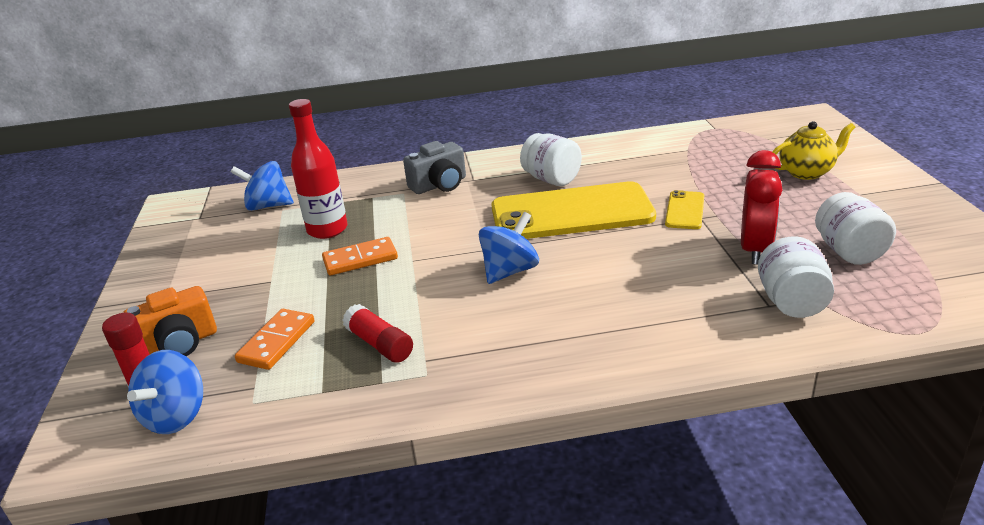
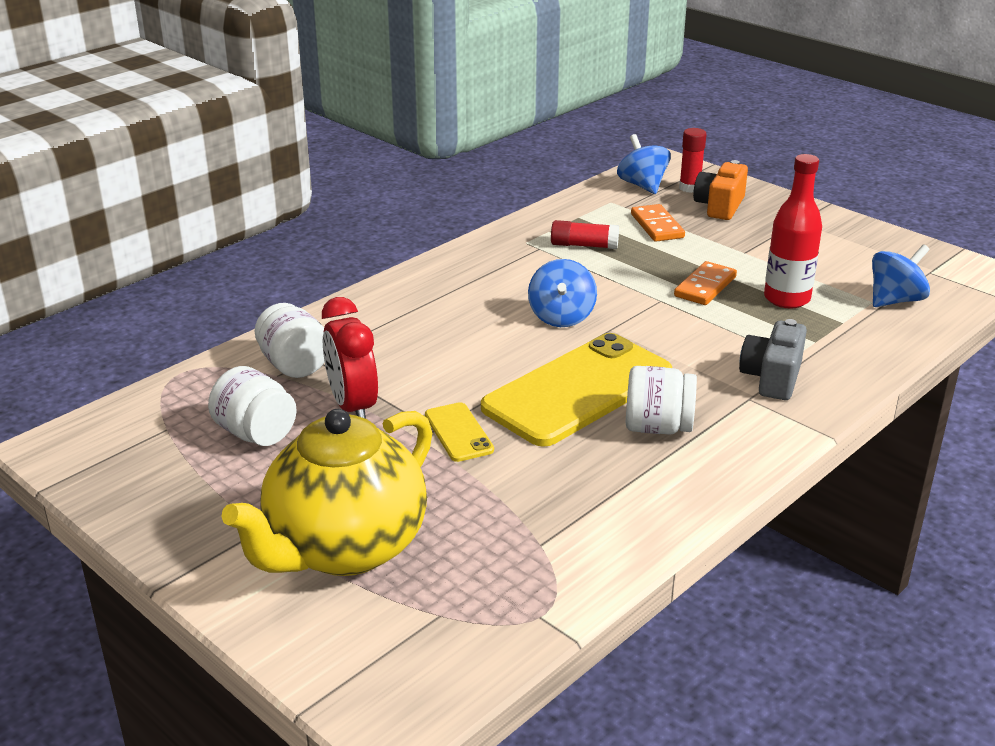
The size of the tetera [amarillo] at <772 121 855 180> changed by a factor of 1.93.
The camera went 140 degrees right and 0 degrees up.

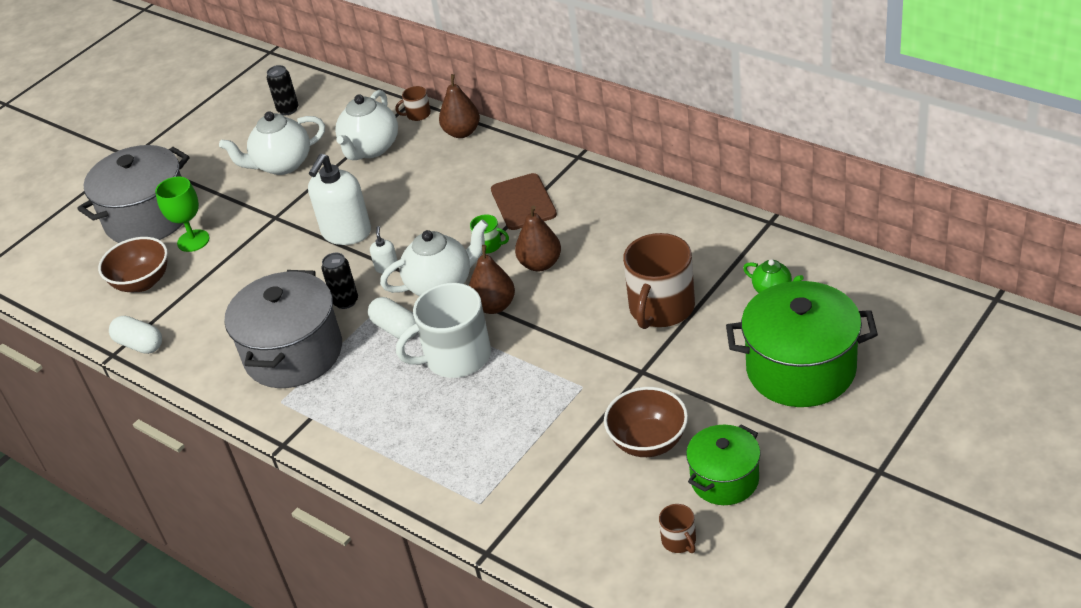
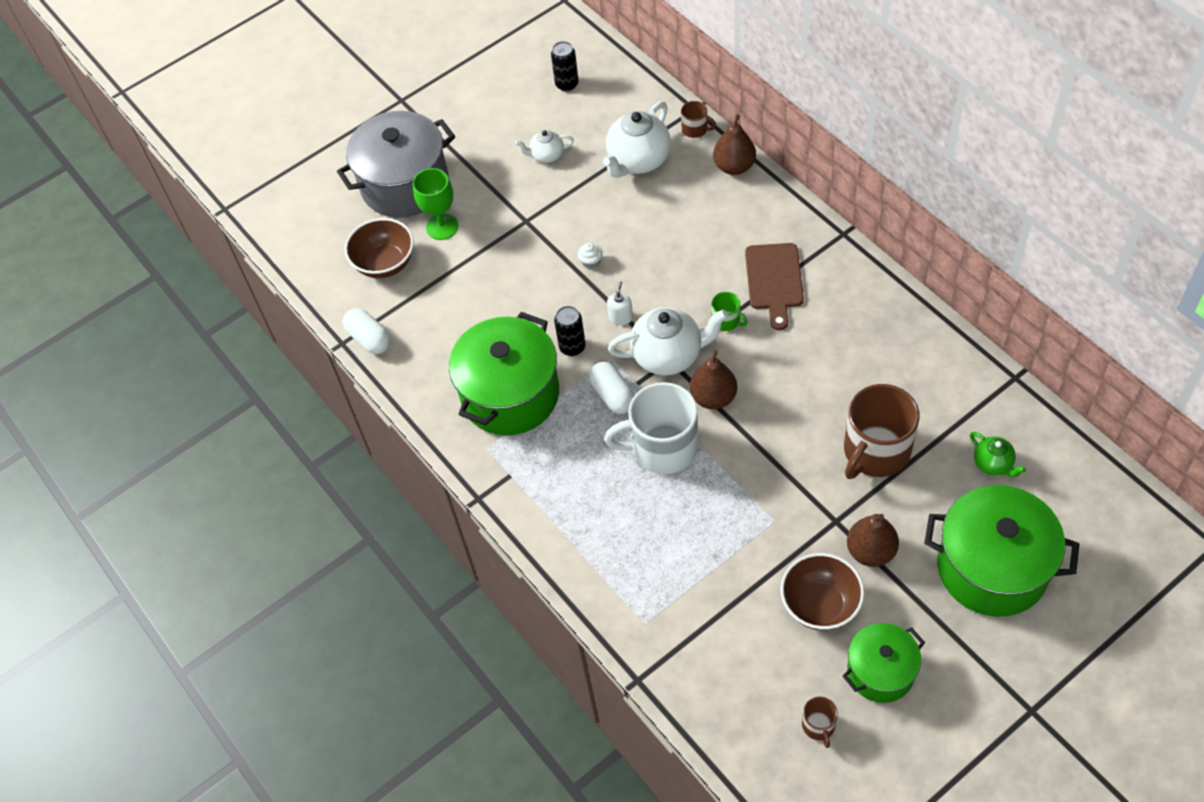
What was the olla [gris] at <224 270 342 388> turned into the olla [verde] at <449 312 559 435>.
The size of the tetera [blanco] at <219 111 325 175> changed by a factor of 0.54.
Where the dispensador de jabón [blanco] stood at <308 154 371 245>, the magdalena [blanco] came to stand at <578 243 603 269>.
The taza [marrón] at <395 86 431 121> ended up facing another way, 150 degrees counterclockwise from before.
The pera [marrón] ended up elsewhere, having gone from <515 206 561 271> to <847 514 899 567>.
The camera went 15 degrees right and 15 degrees up.

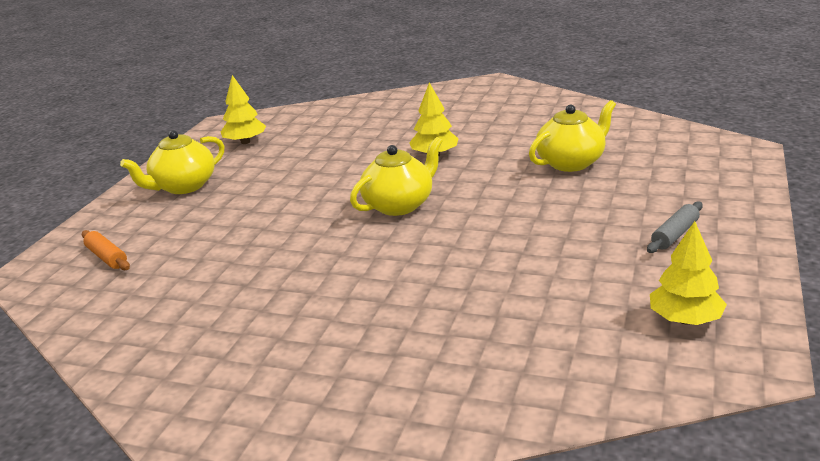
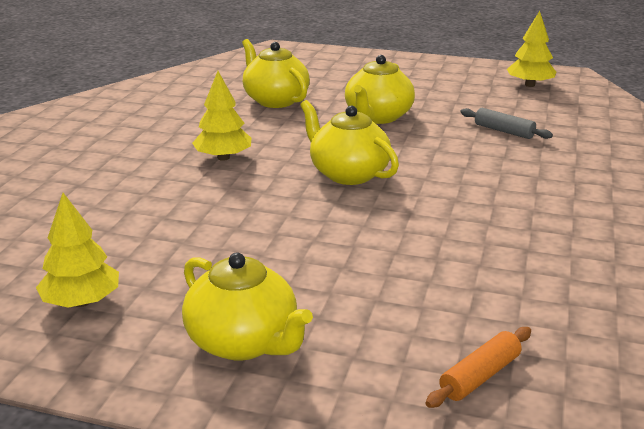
The second view gained the tetera [amarillo] at <345 55 415 124>.
The rodillo [gris] ended up elsewhere, having gone from <647 201 703 253> to <460 108 553 139>.
The camera went 95 degrees left and 0 degrees up.

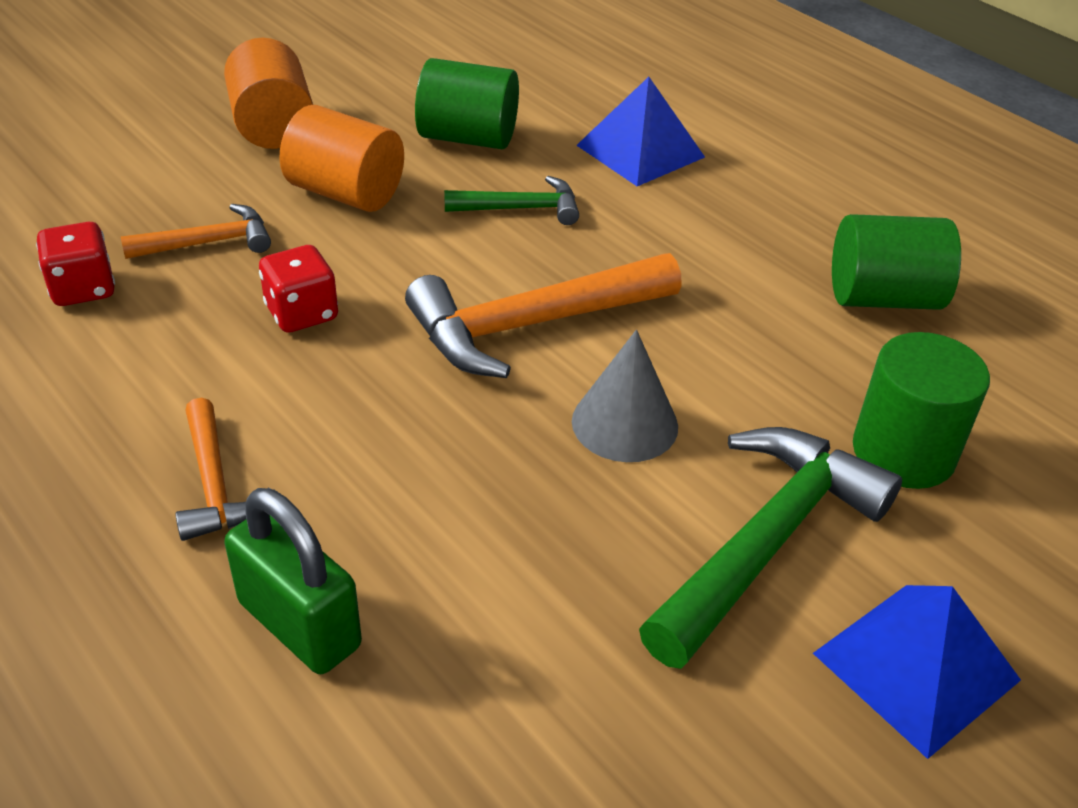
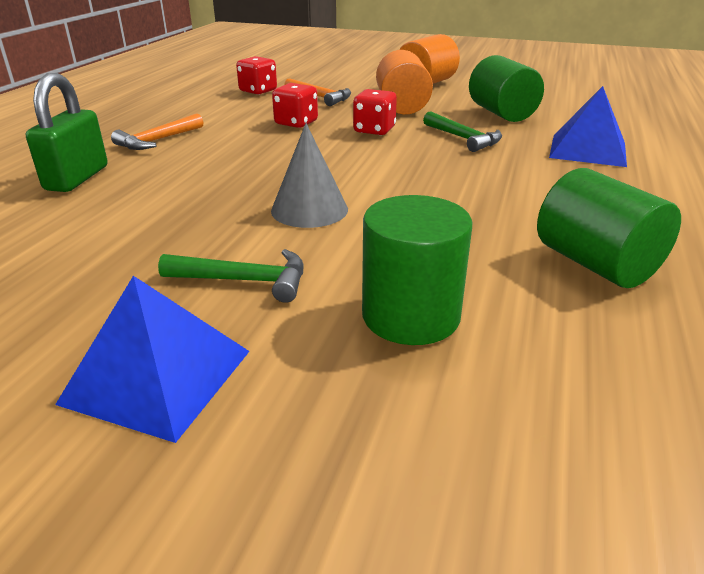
The size of the martillo [verde] at <639 427 902 669> changed by a factor of 0.55.
The second view gained the dado [rojo] at <353 89 397 135>.
The second view lost the martillo [naranja] at <405 253 682 378>.
The camera went 60 degrees right and 10 degrees down.

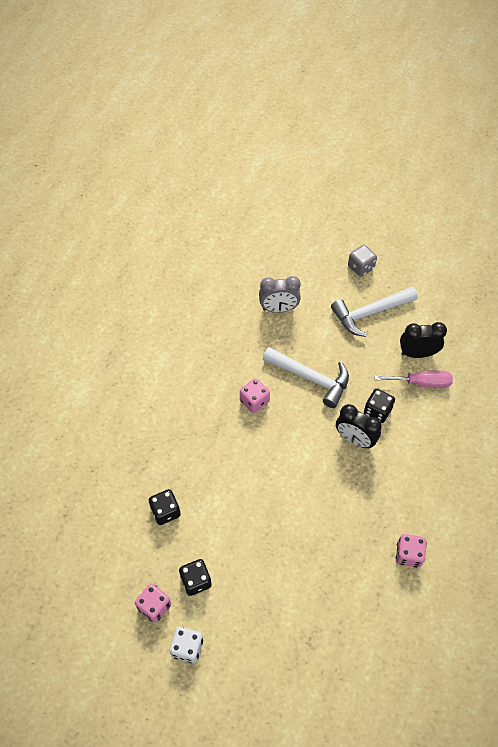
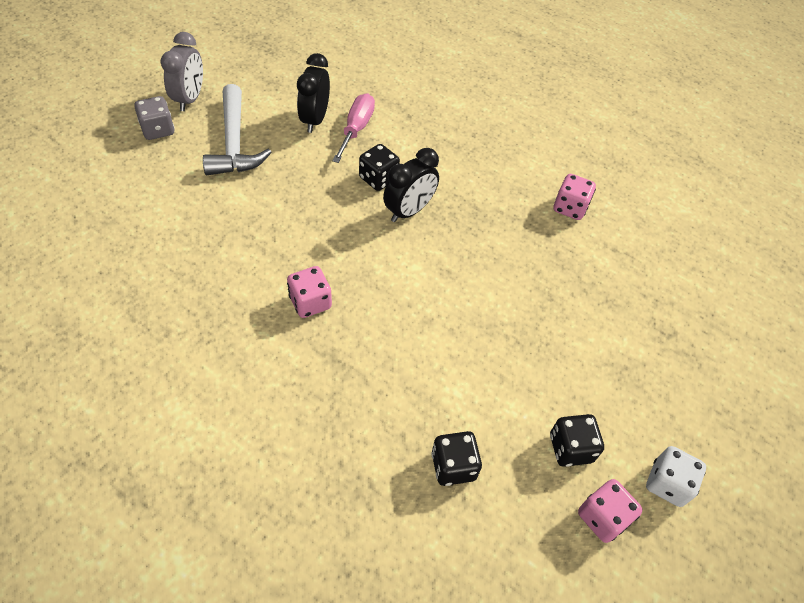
The despertador [gris] ended up elsewhere, having gone from <259 276 301 313> to <161 32 203 111>.
The second view lost the martillo [blanco] at <263 347 349 408>.
The camera went 80 degrees left and 5 degrees down.

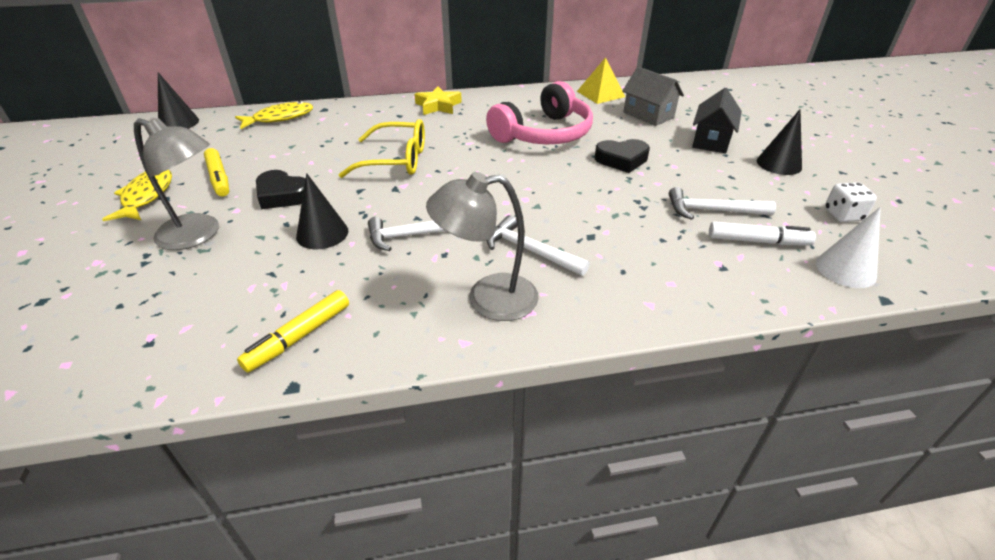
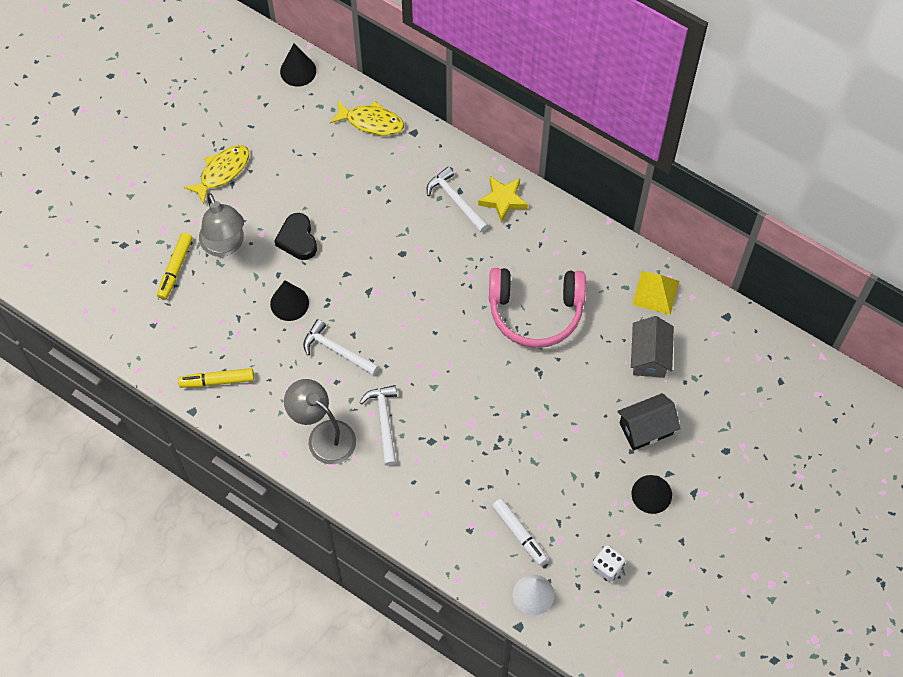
The rotulador [amarillo] ended up elsewhere, having gone from <204 148 229 197> to <157 233 192 300>.
The martillo [blanco] ended up elsewhere, having gone from <669 187 776 220> to <427 167 489 232>.
The second view lost the gafas [amarillo] at <339 119 425 178>.
The second view lost the corazón [negro] at <595 139 650 173>.
The camera went 45 degrees right and 25 degrees up.

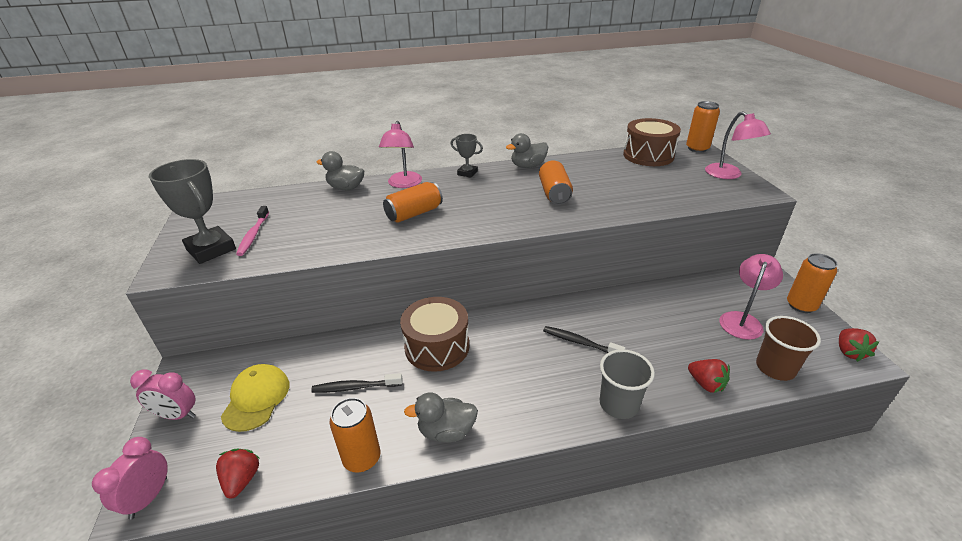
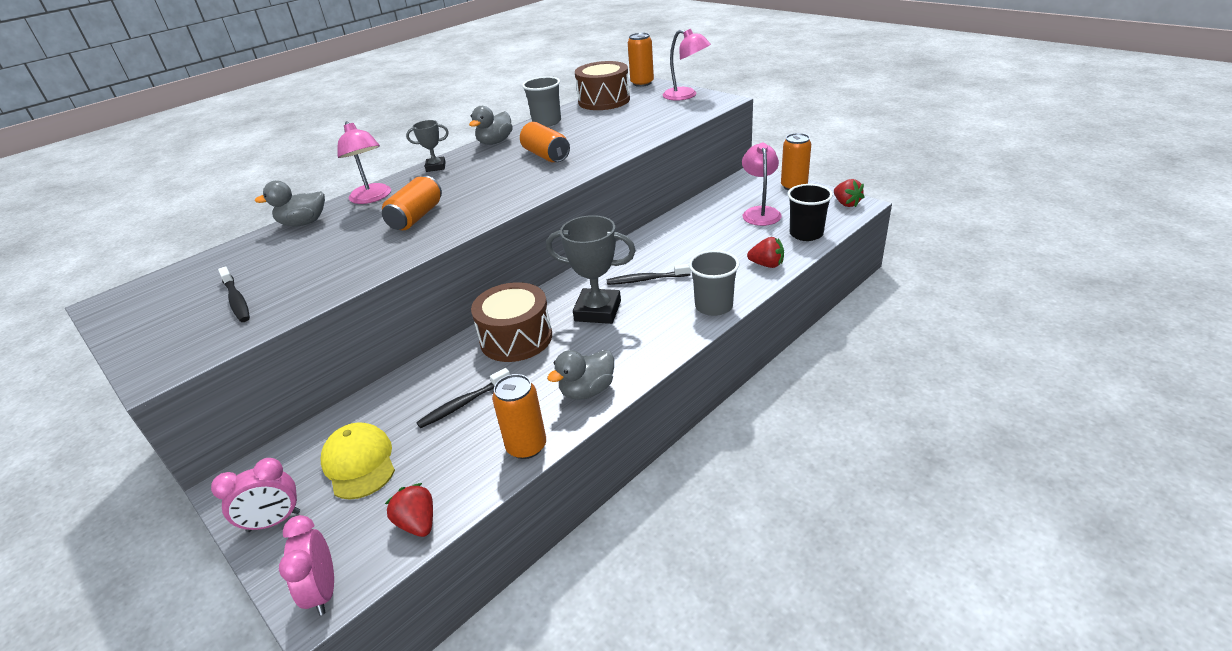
What was the cepillo de dientes [rosa] at <236 206 269 256> turned into the cepillo de dientes [negro] at <218 266 250 322>.
The second view gained the vaso [gris] at <522 76 561 127>.
The trofeo [gris] ended up elsewhere, having gone from <149 159 236 264> to <546 215 636 324>.
What was the vaso [marrón] at <756 316 821 381> turned into the vaso [negro] at <788 184 833 241>.
The camera went 30 degrees left and 0 degrees up.

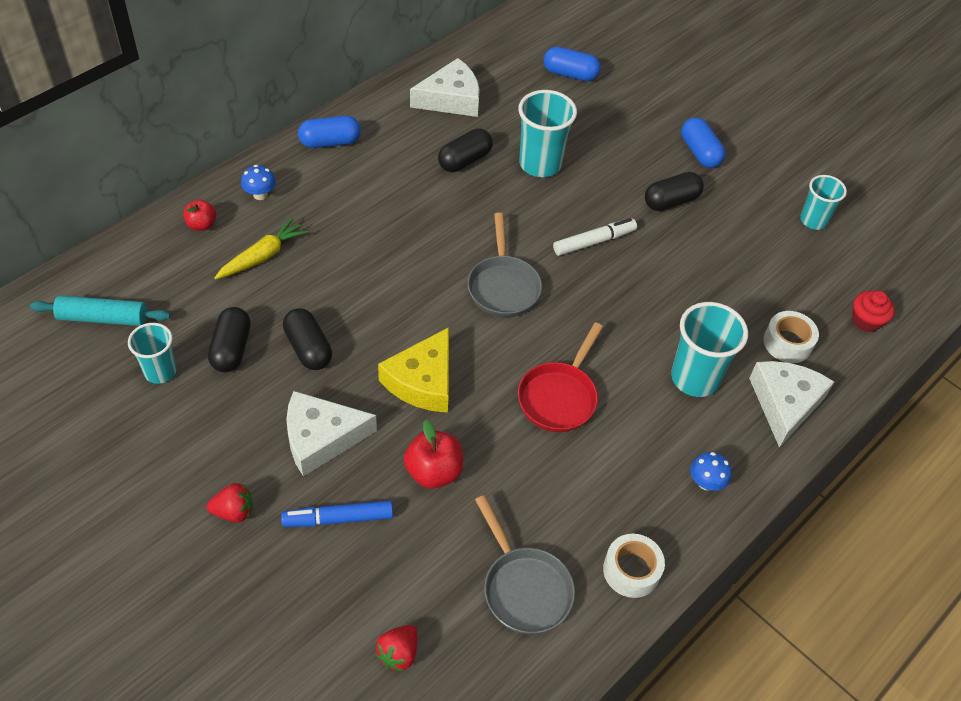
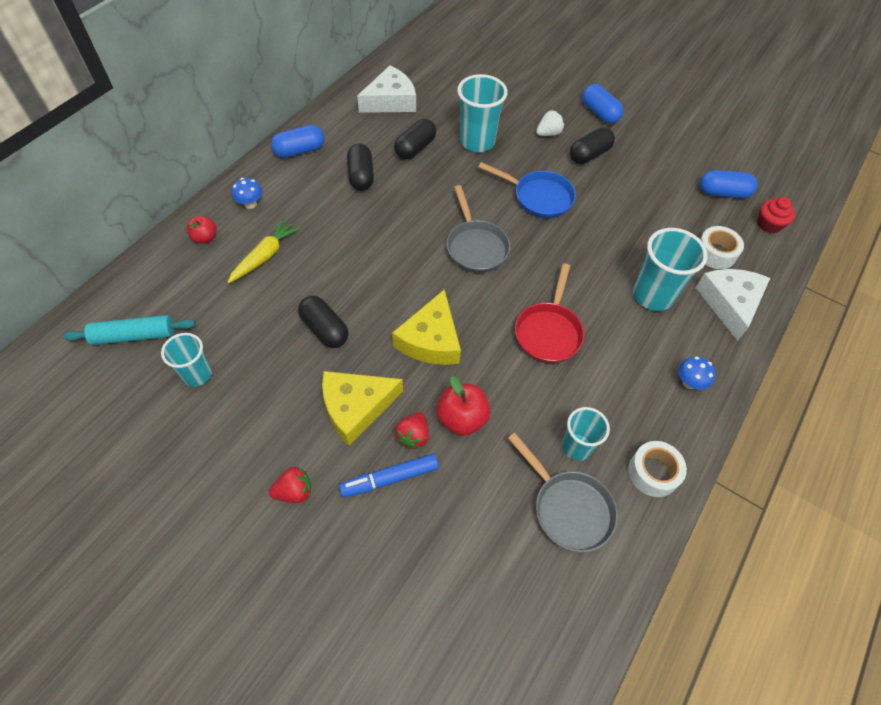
What was the queso [blanco] at <286 391 377 477> turned into the queso [amarillo] at <322 371 403 446>.
The cápsula [negro] ended up elsewhere, having gone from <208 307 251 372> to <347 143 374 191>.
The fresa [rojo] ended up elsewhere, having gone from <376 625 417 672> to <395 412 429 449>.
Where the rotulador [blanco] stood at <553 218 637 256>, the sartén [azul] came to stand at <478 162 576 218>.
The second view gained the fresa [blanco] at <536 110 564 136>.
The vaso [turquesa] ended up elsewhere, having gone from <800 175 847 230> to <562 407 610 461>.
The cápsula [azul] ended up elsewhere, having gone from <543 47 601 81> to <700 170 758 198>.
The camera went 10 degrees left and 5 degrees up.

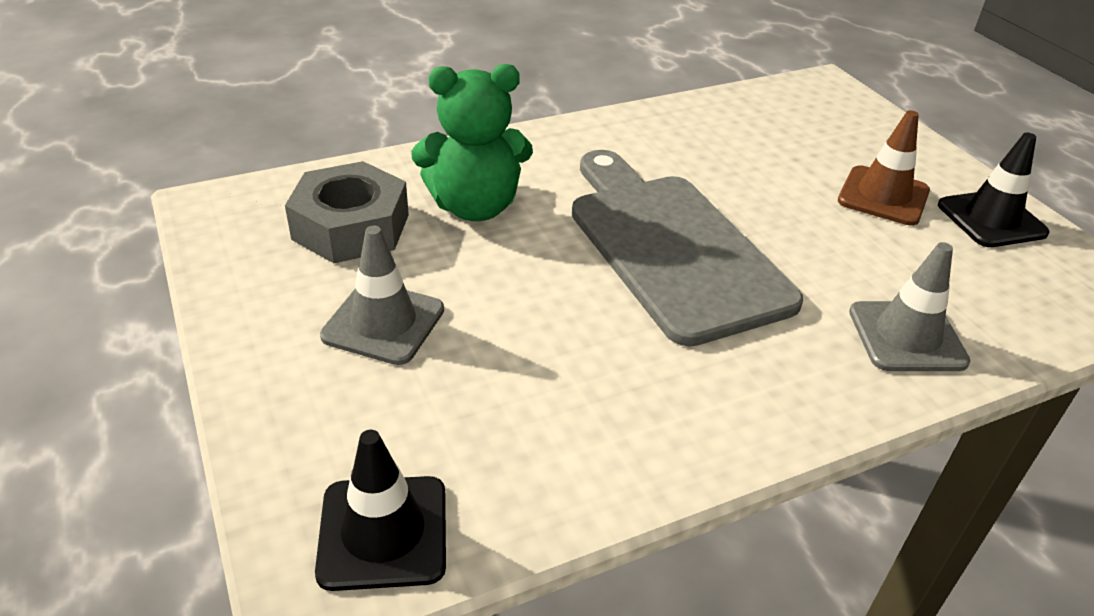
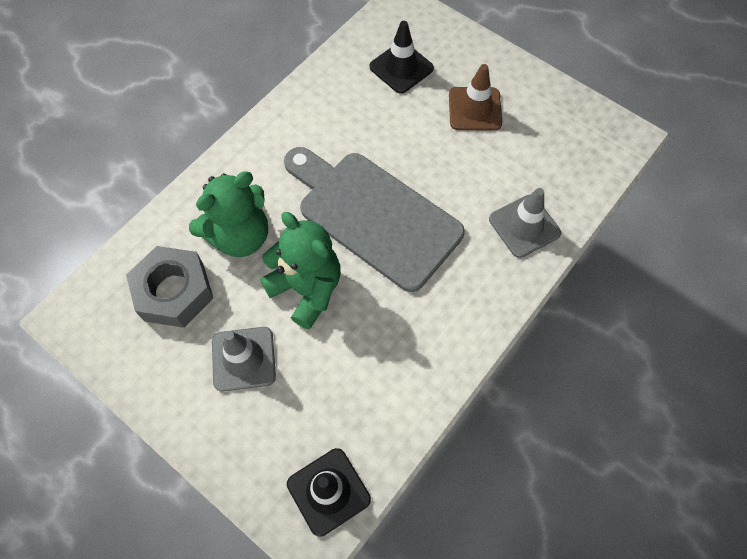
The second view gained the osito [verde] at <260 212 341 330>.
The cono de tráfico [negro] ended up elsewhere, having gone from <938 133 1050 247> to <369 21 434 94>.
The camera went 25 degrees left and 25 degrees up.

